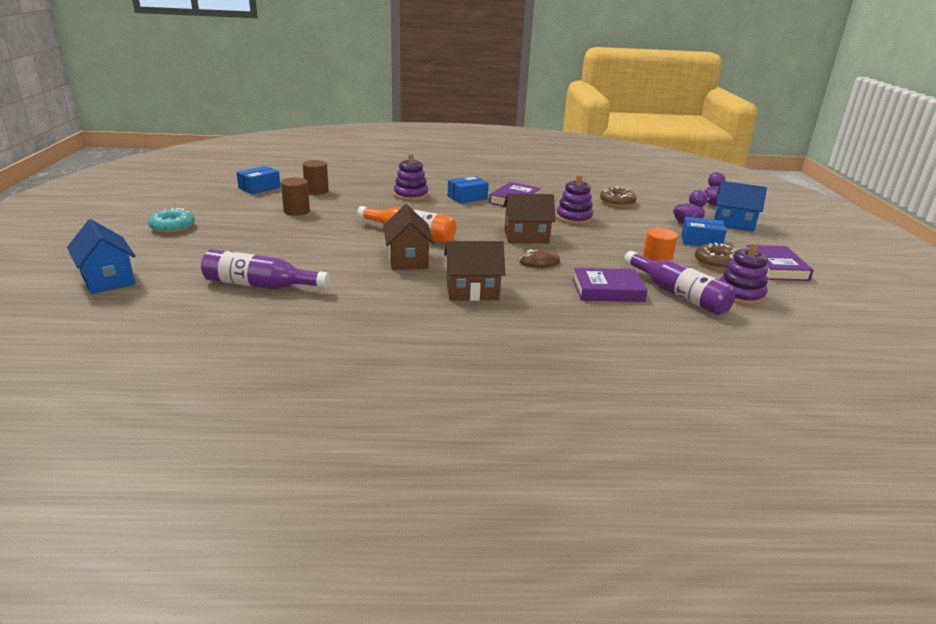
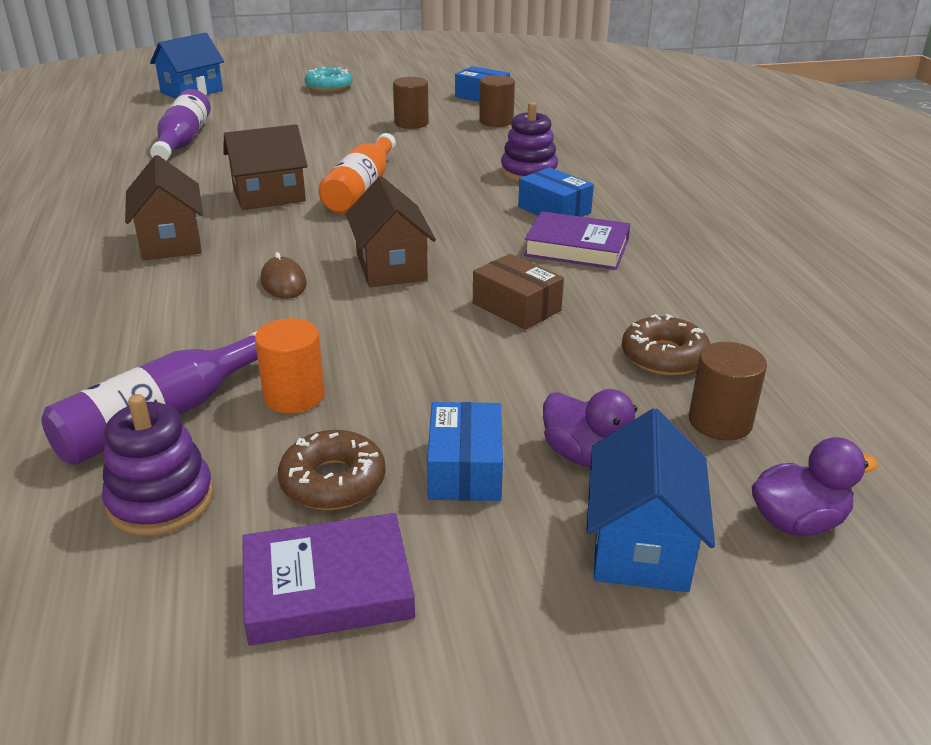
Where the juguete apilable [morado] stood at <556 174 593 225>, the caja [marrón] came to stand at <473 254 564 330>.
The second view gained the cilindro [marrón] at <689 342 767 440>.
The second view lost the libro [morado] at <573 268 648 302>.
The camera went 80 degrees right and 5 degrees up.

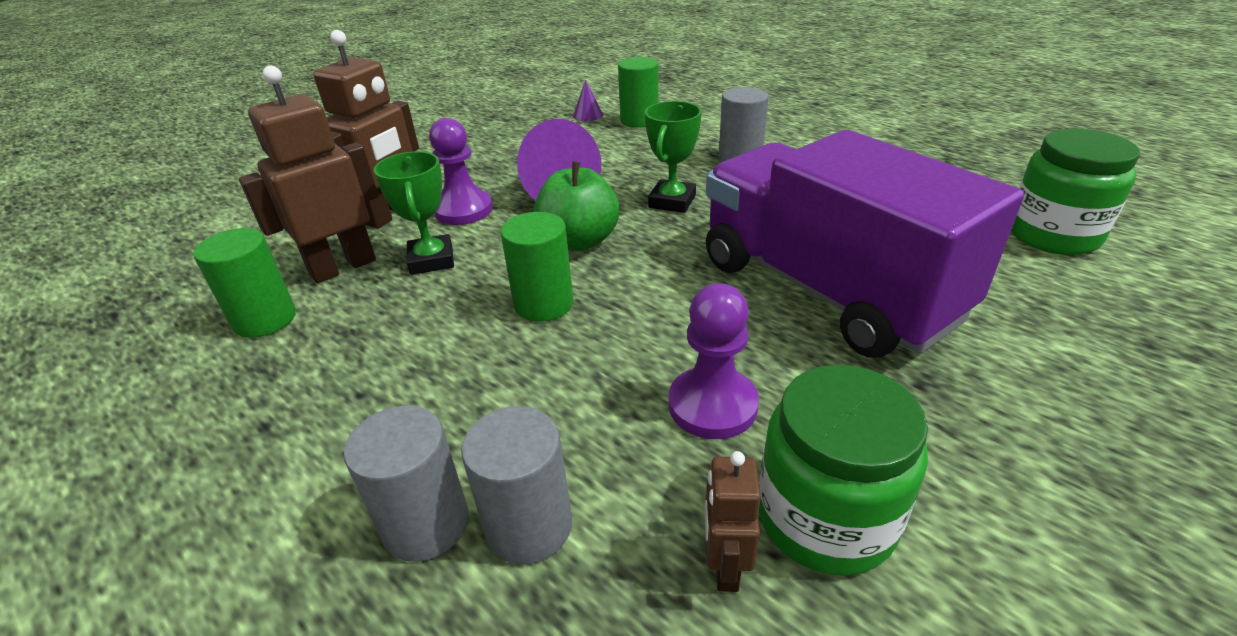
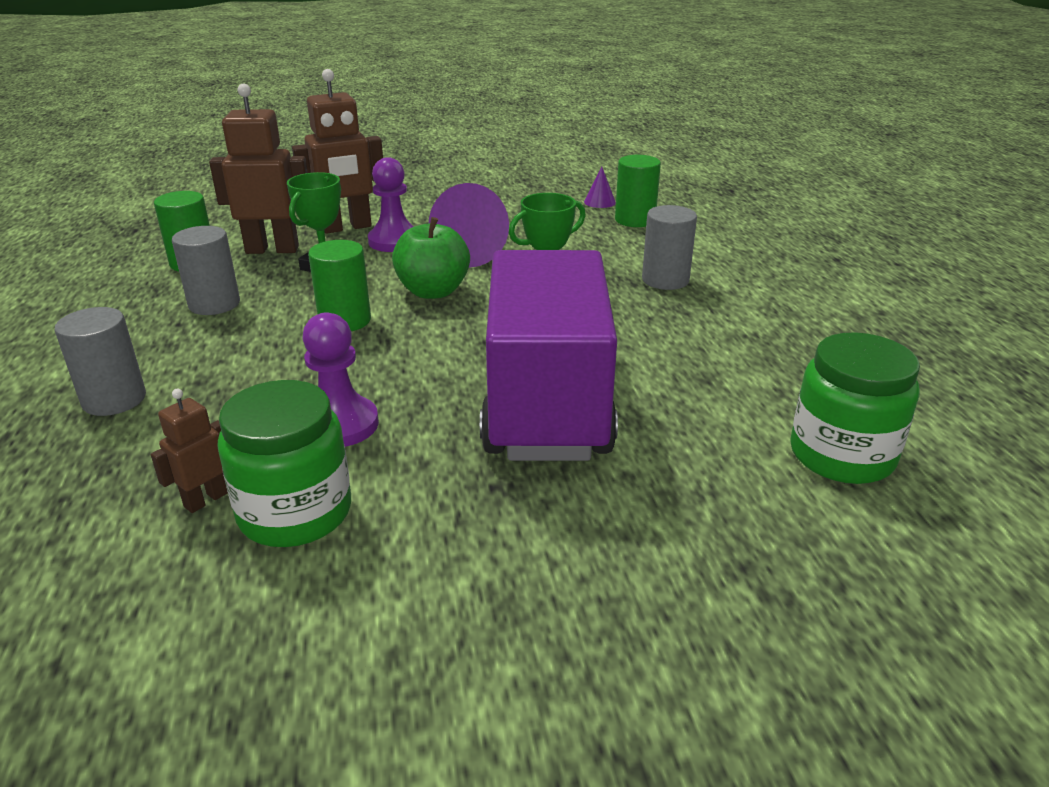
The cilindro [gris] ended up elsewhere, having gone from <461 406 572 565> to <172 226 240 315>.
The camera went 35 degrees right and 5 degrees down.

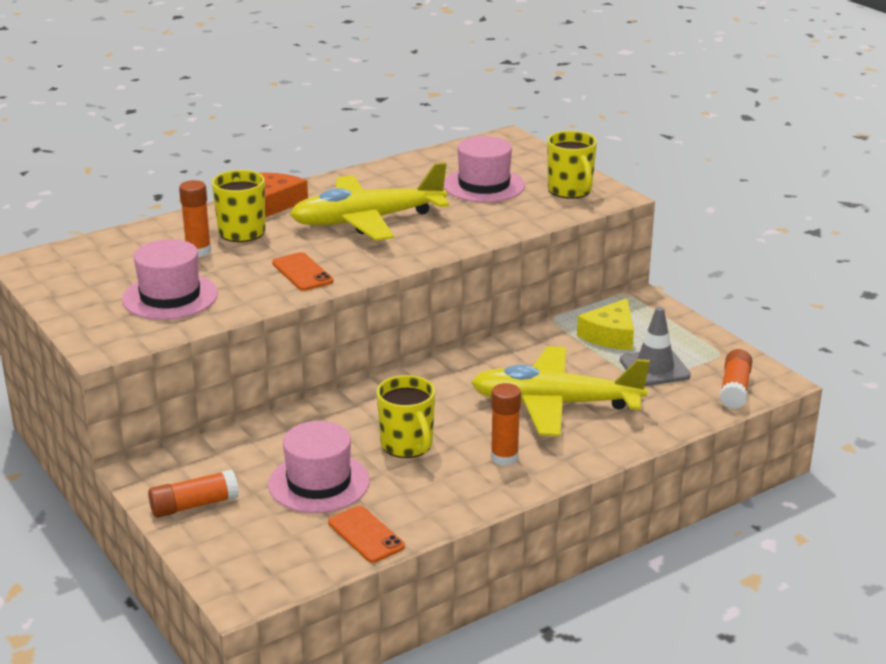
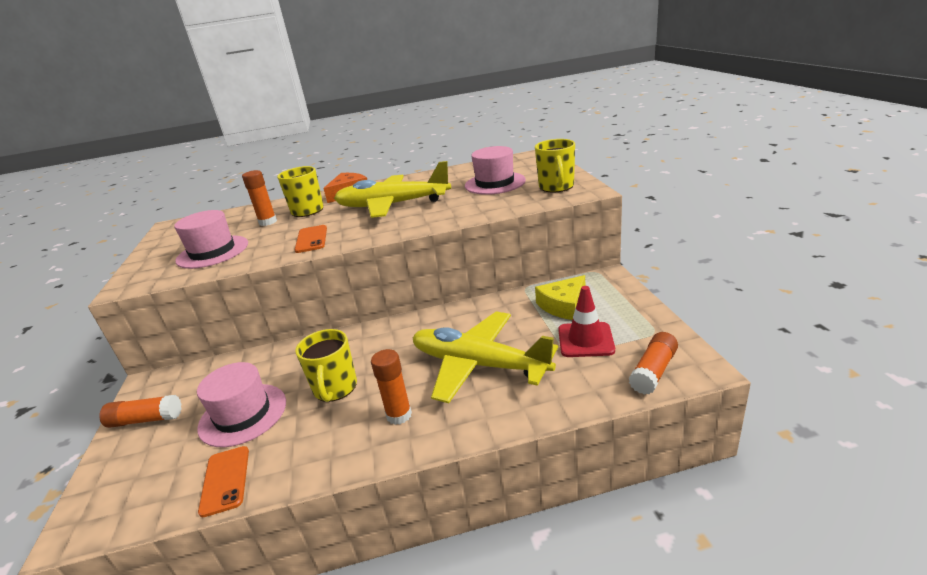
What was the cono de tráfico [gris] at <620 307 691 386> turned into the cono de tráfico [rojo] at <558 286 615 357>.
The camera went 25 degrees right and 0 degrees up.

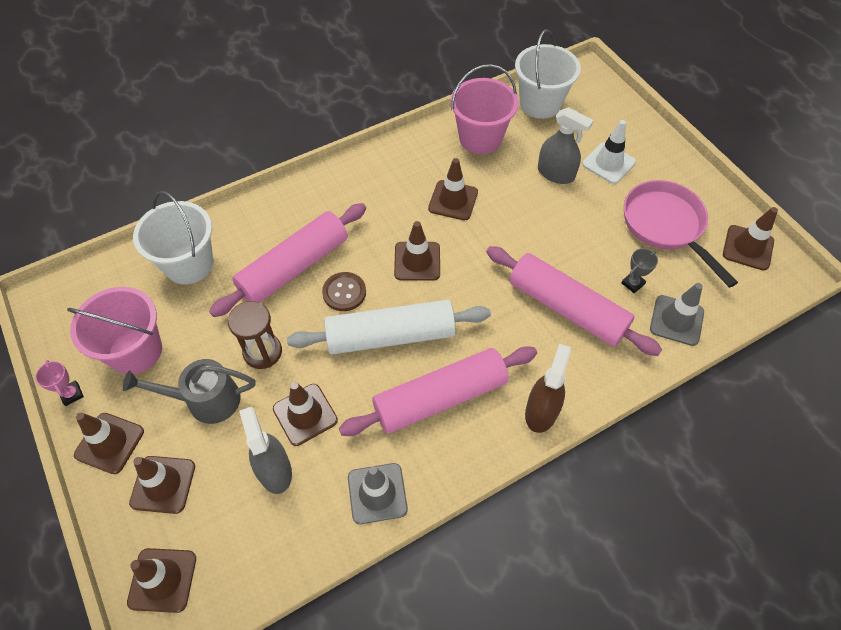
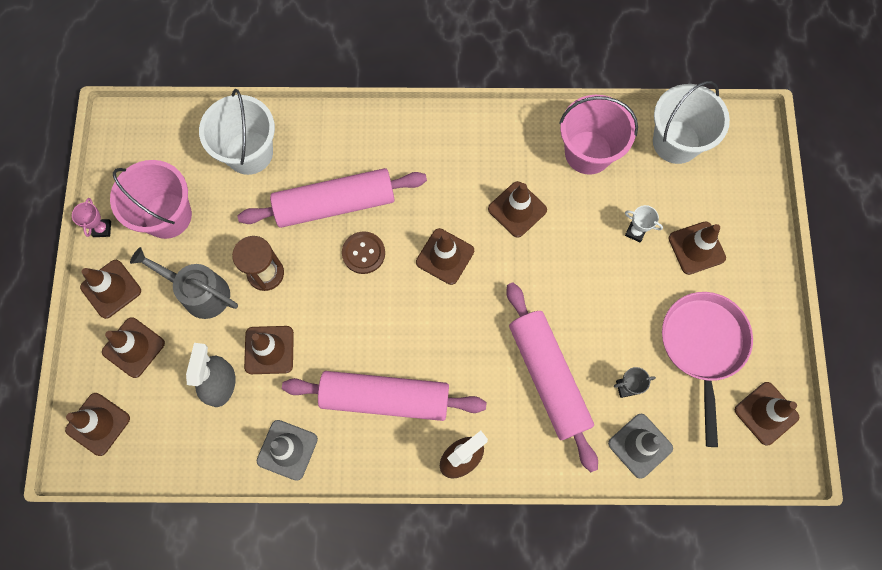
Where the pulverizador [gris] stood at <538 107 594 184>, the trofeo [blanco] came to stand at <625 205 663 242>.
What was the cono de tráfico [blanco] at <582 120 636 184> turned into the cono de tráfico [marrón] at <668 221 726 275>.
The second view lost the rodillo [blanco] at <287 300 491 355>.
The camera went 30 degrees right and 15 degrees up.

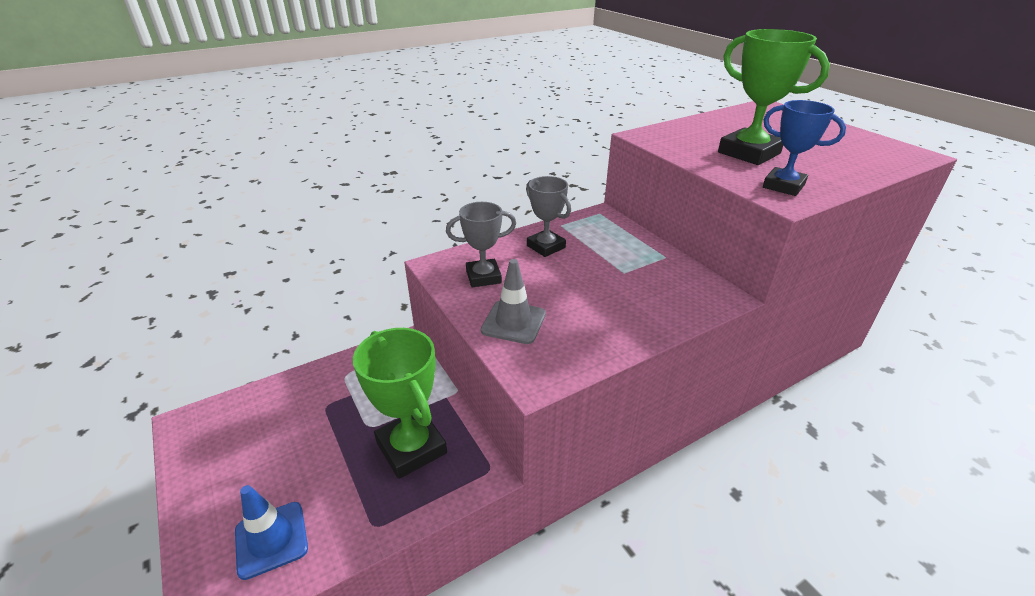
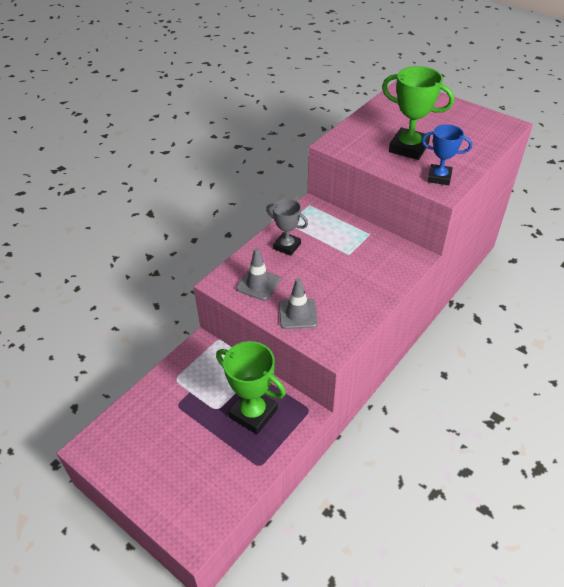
Where the trofeo [gris] stood at <446 202 516 287>, the cono de tráfico [gris] came to stand at <236 248 280 301>.
The second view lost the cono de tráfico [azul] at <235 485 308 580>.
The camera went 20 degrees left and 10 degrees up.

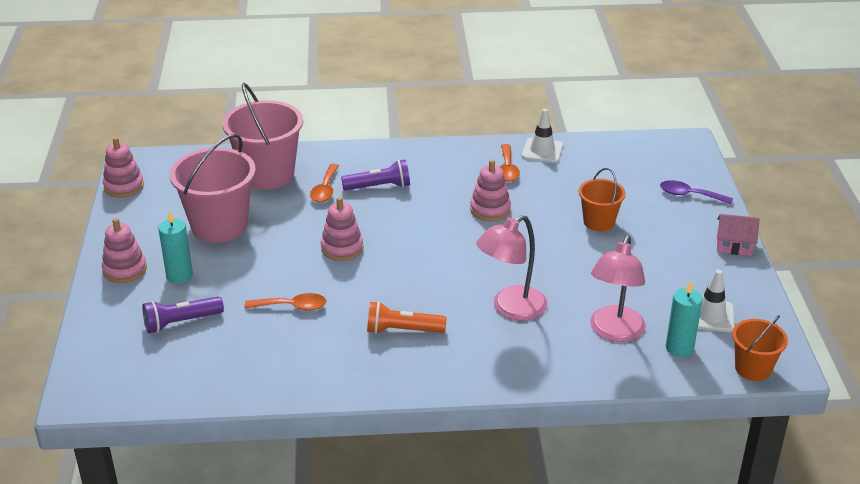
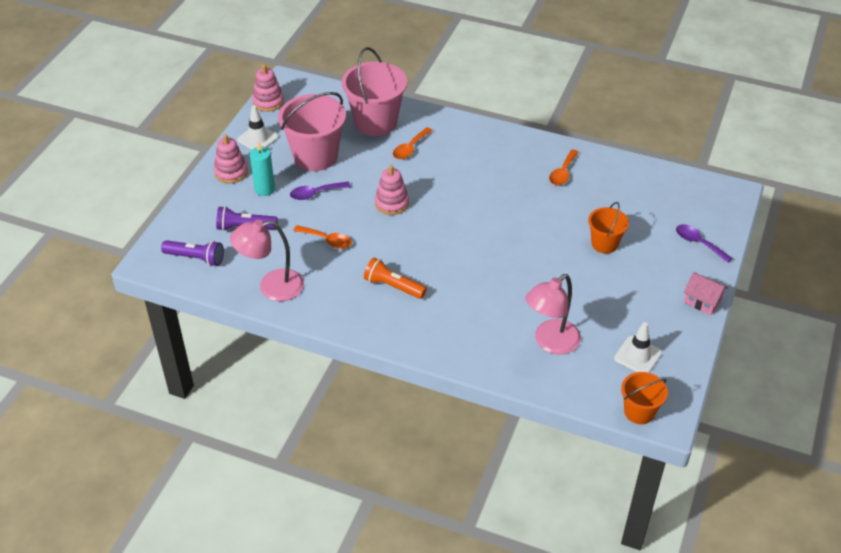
The lámpara de mano [morado] ended up elsewhere, having gone from <341 160 410 191> to <161 240 224 266>.
The lámpara [rosa] ended up elsewhere, having gone from <476 215 548 321> to <230 220 304 301>.
The cono de tráfico [blanco] ended up elsewhere, having gone from <522 109 563 163> to <237 105 279 150>.
The second view gained the cuchara [morado] at <290 181 351 200>.
The second view lost the juguete apilable [rosa] at <470 159 511 221>.
The second view lost the vela [turquesa] at <666 281 703 357>.
The camera went 25 degrees right and 10 degrees up.

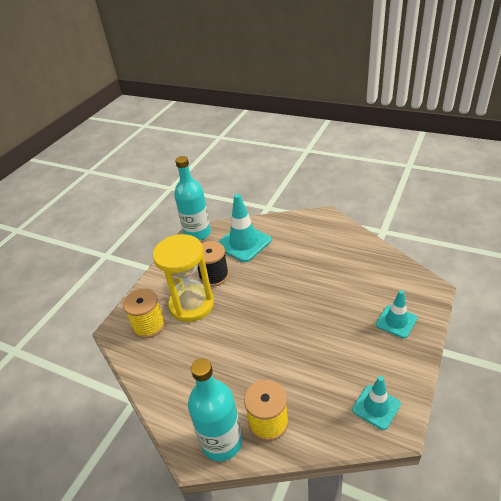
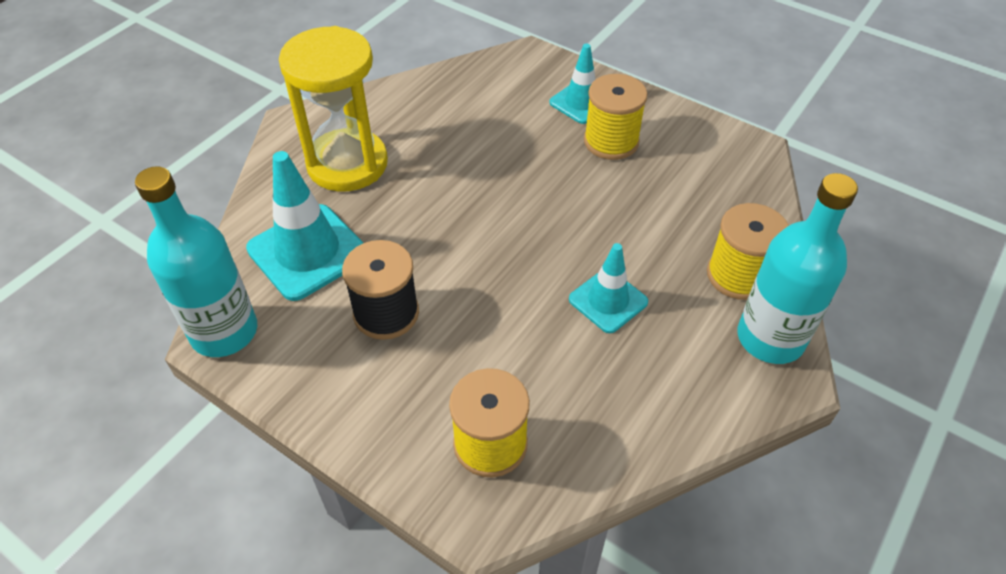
The reloj de arena [amarillo] ended up elsewhere, having gone from <153 234 214 322> to <279 26 388 191>.
The cono de tráfico [turquesa] ended up elsewhere, having gone from <352 376 401 430> to <569 243 648 333>.
The second view gained the carrete [amarillo] at <584 74 647 160>.
The camera went 85 degrees left and 10 degrees up.

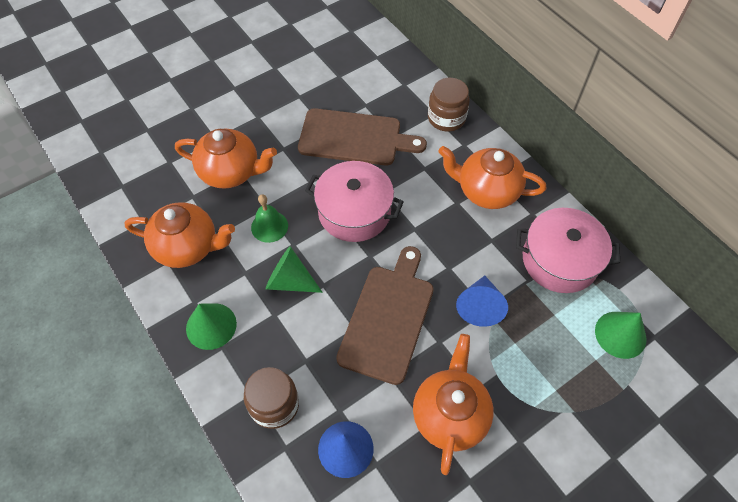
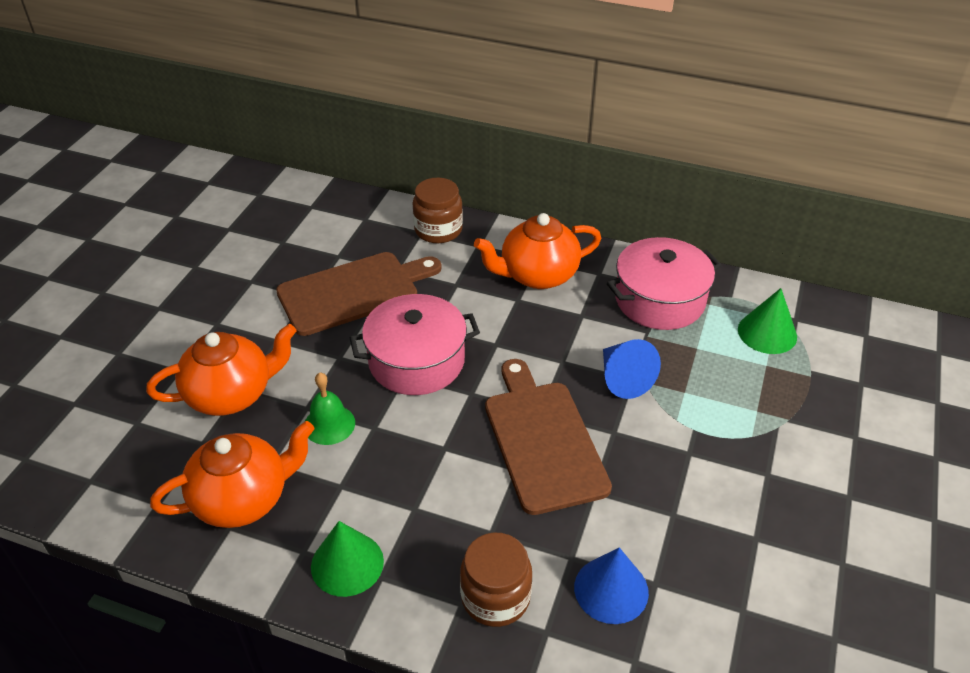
The second view lost the cono [verde] at <266 246 323 293>.
The second view lost the tetera [naranja] at <413 334 494 475>.
The camera went 35 degrees left and 15 degrees down.

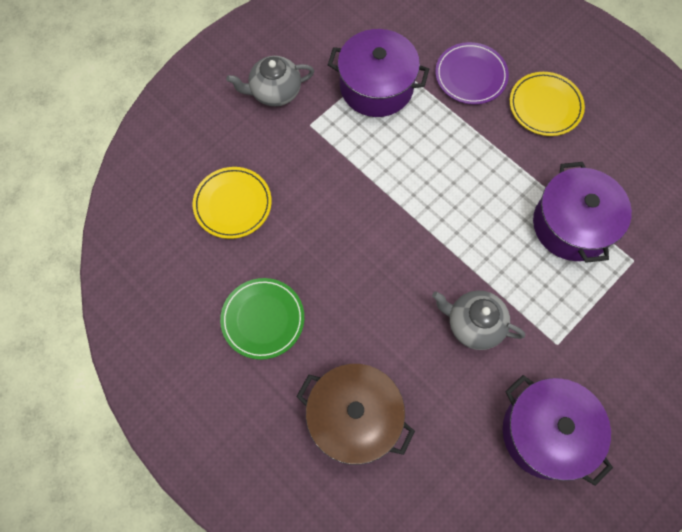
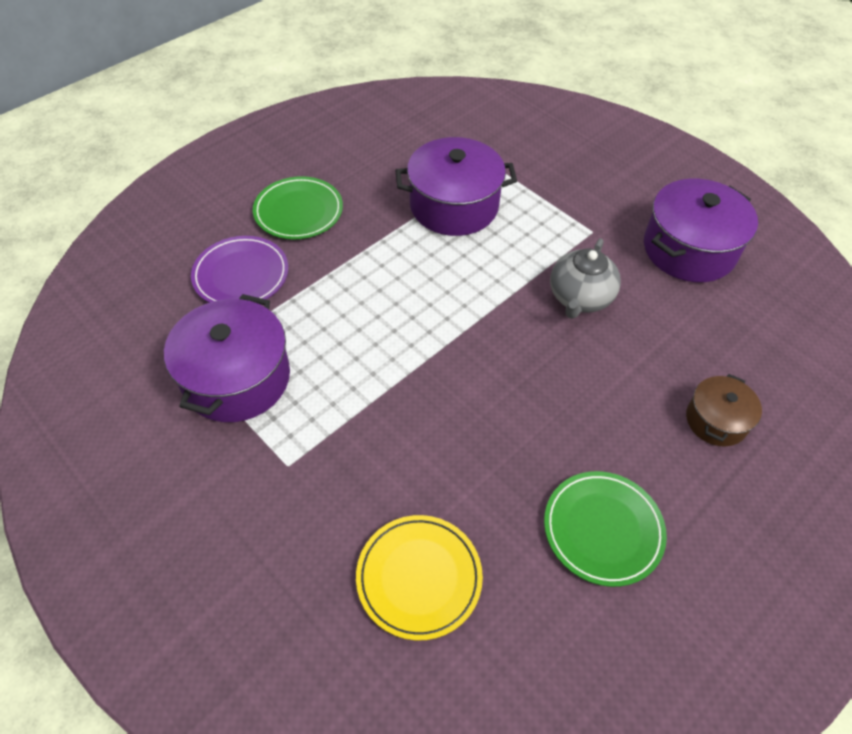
What was the plato [amarillo] at <510 72 585 136> turned into the plato [verde] at <253 176 343 240>.
The size of the olla [marrón] at <296 364 415 465> changed by a factor of 0.56.
The second view lost the tetera [gris] at <226 56 314 106>.
The camera went 90 degrees left and 15 degrees down.

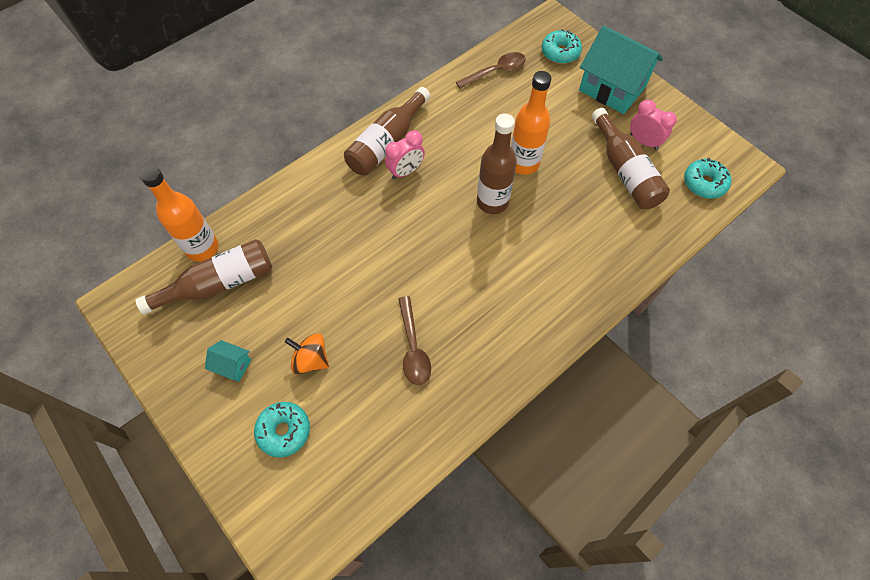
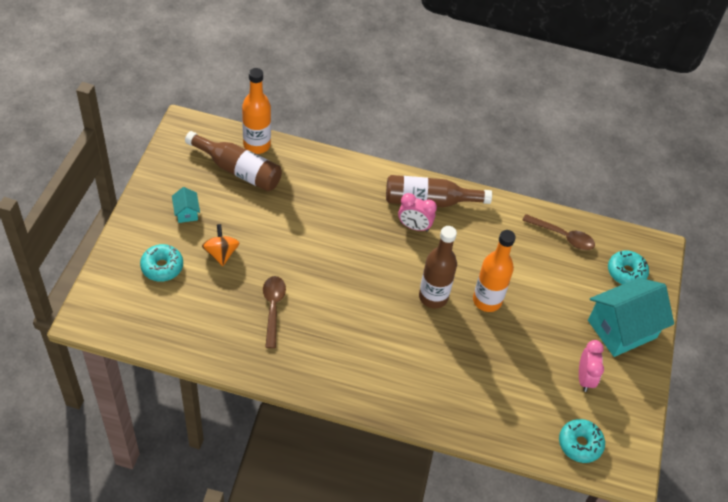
The cuchara [marrón] at <398 296 431 385> ended up facing another way, 135 degrees clockwise from before.
The casa [turquesa] at <579 26 663 114> ended up facing another way, 60 degrees clockwise from before.
The second view lost the botella [marrón] at <591 108 670 209>.
The camera went 50 degrees right and 10 degrees down.

